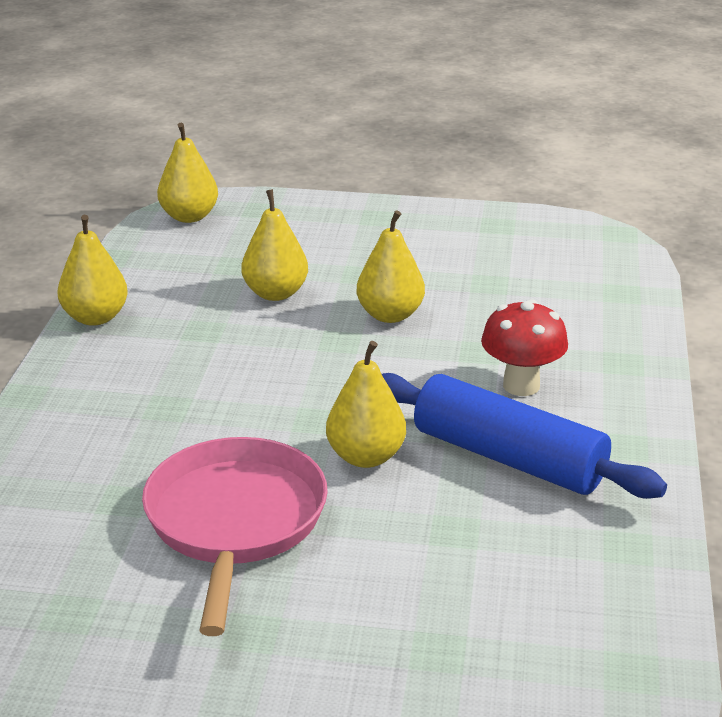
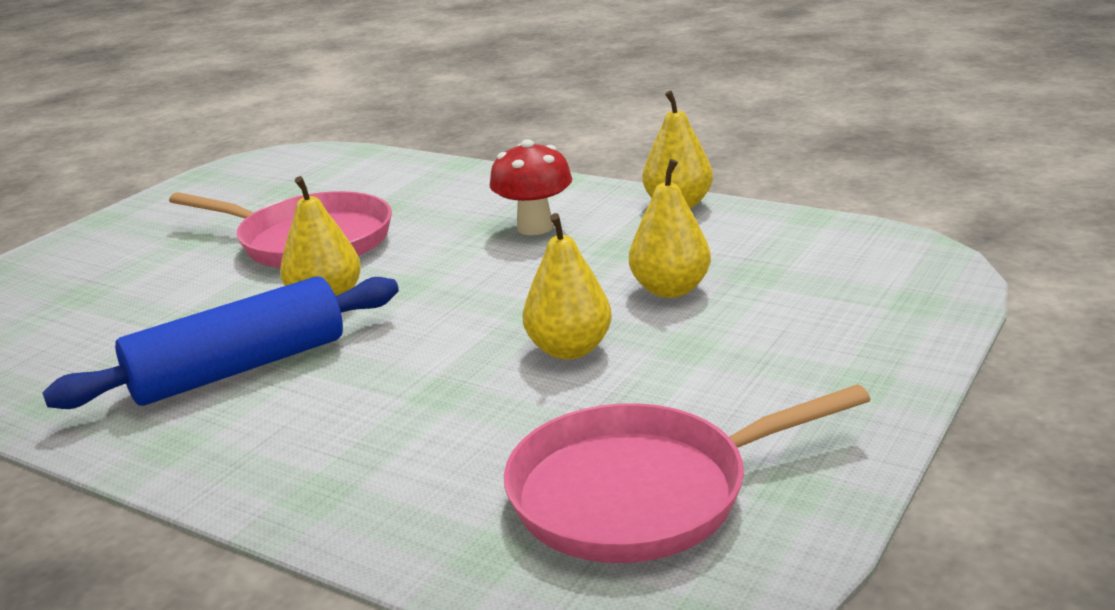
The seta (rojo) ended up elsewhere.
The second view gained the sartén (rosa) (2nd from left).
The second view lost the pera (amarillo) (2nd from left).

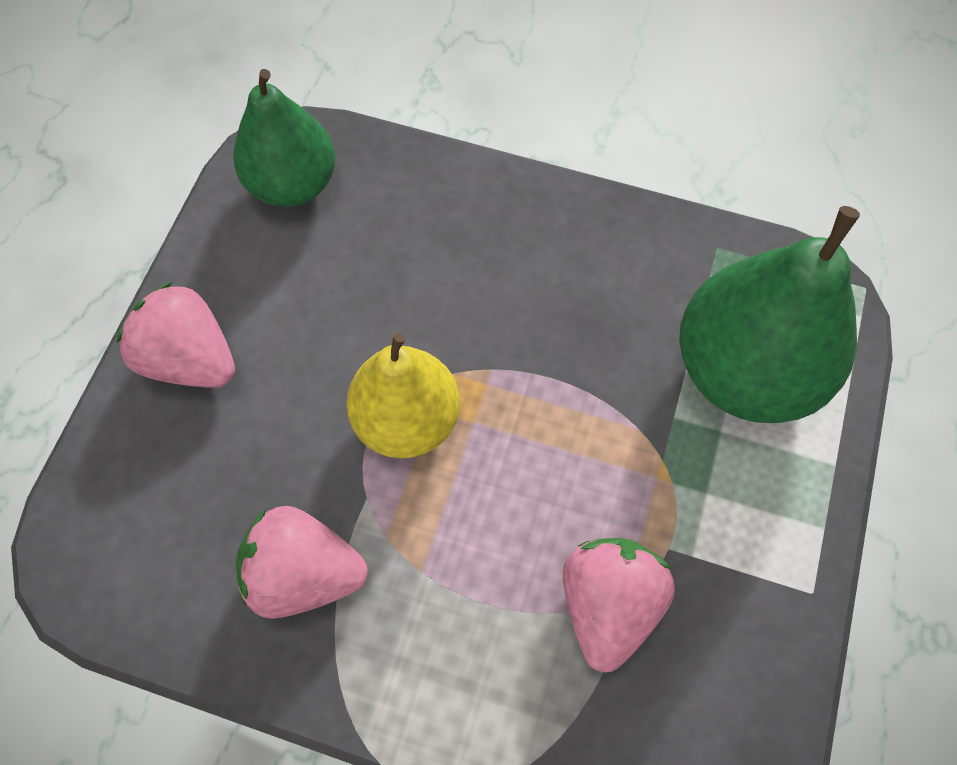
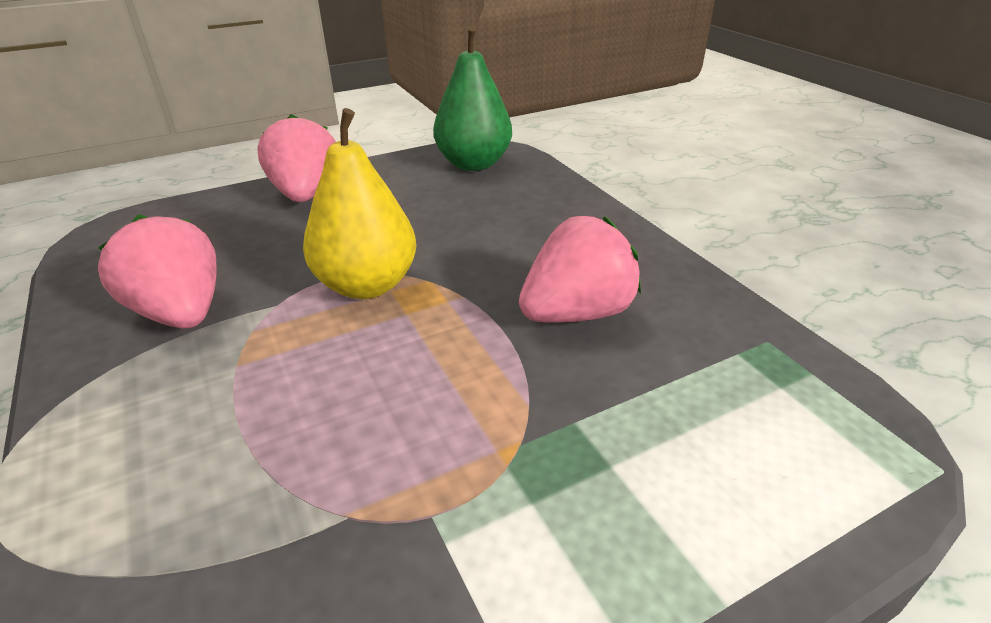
The fresa (rosa) (3rd from left) ended up elsewhere.
The second view lost the pera (verde) (2nd from left).

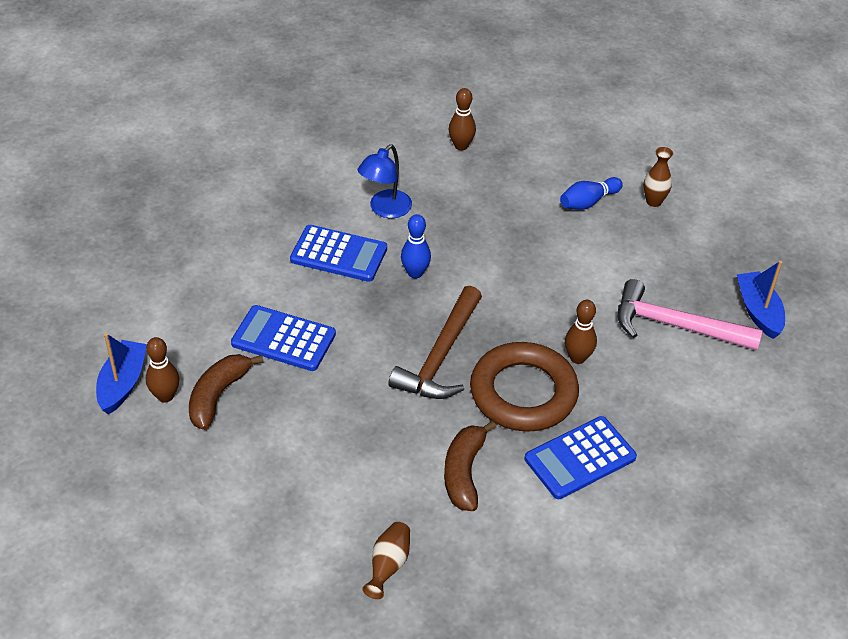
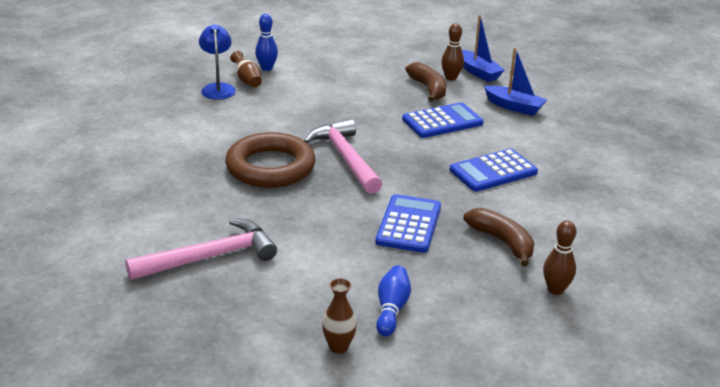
The lámpara (azul) ended up elsewhere.
The bolo (azul) (1st from left) ended up elsewhere.
What was the martillo (marrón) turned into the martillo (rosa) (2nd from left).
The calculadora (azul) (3rd from left in the first image) ended up elsewhere.
The plátano (marrón) (2nd from left) ended up elsewhere.
The barco (azul) (2nd from left) ended up elsewhere.
The second view lost the bolo (marrón) (3rd from left).

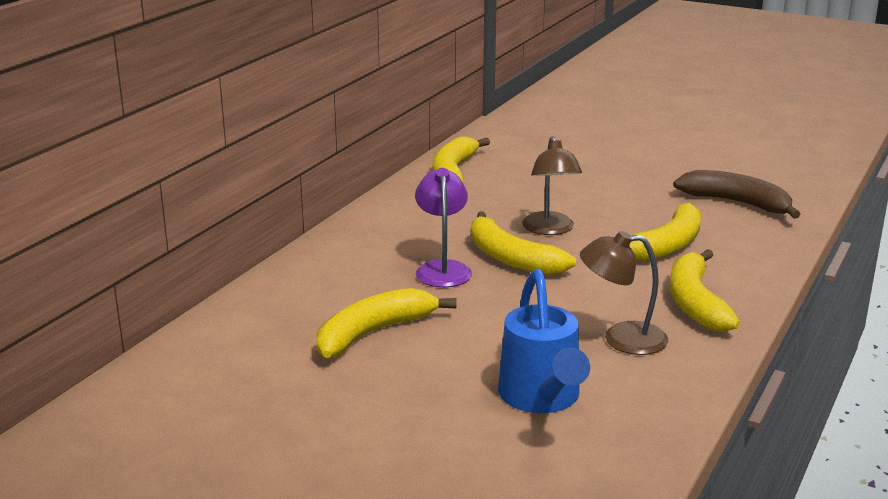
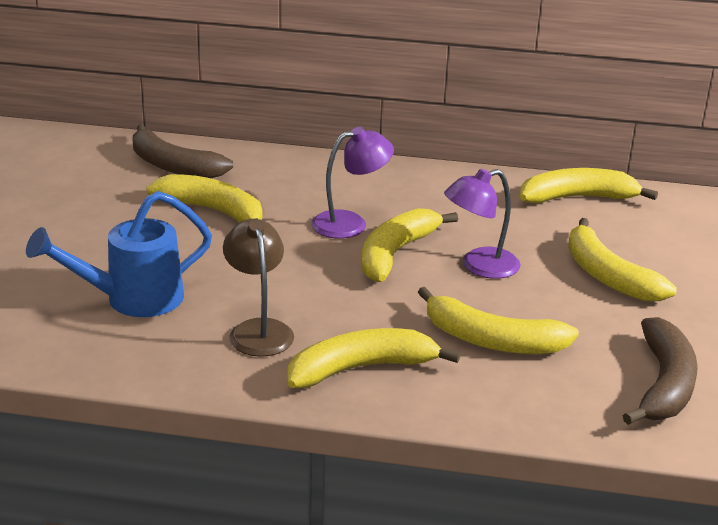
The second view gained the plátano (marrón) (1st from left).
What was the lámpara (marrón) (1st from left) turned into the lámpara (morado) (2nd from left).
The second view gained the plátano (amarillo) (6th from left).

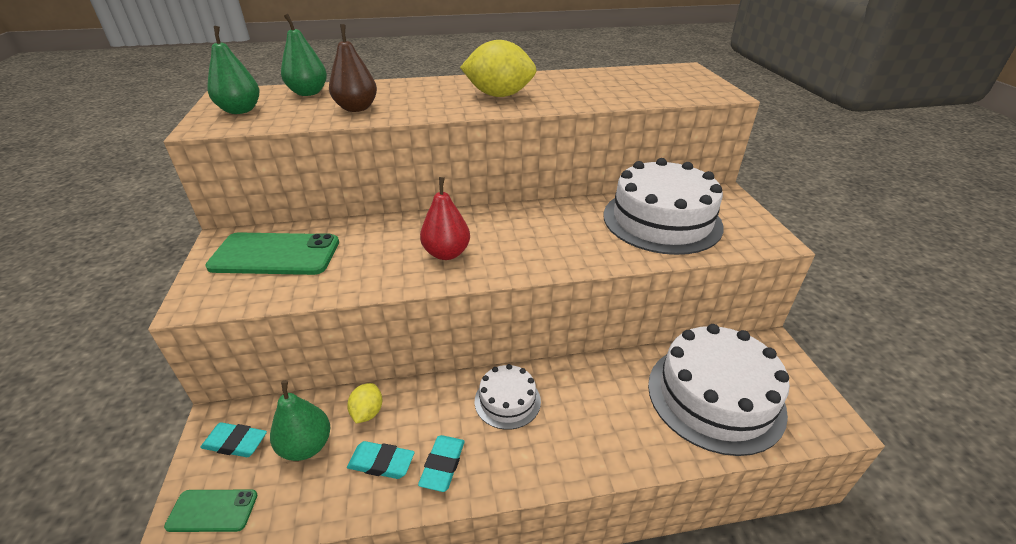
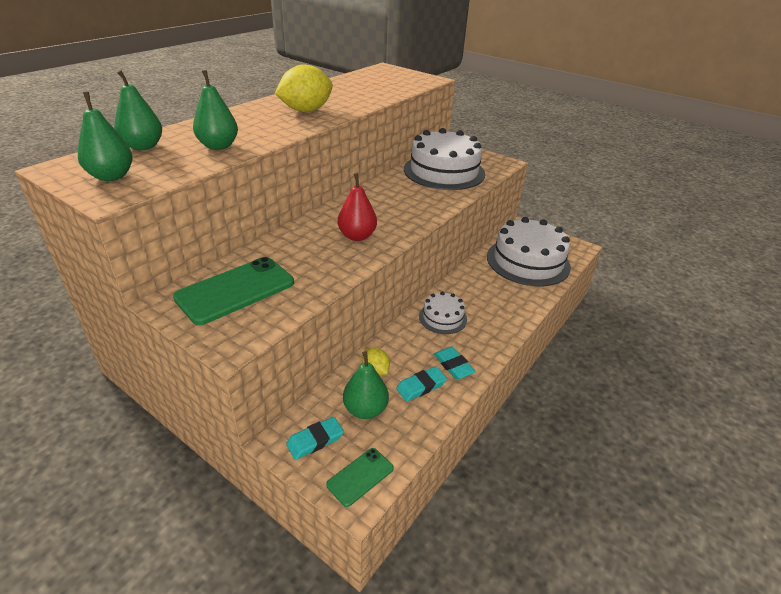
What was the pera (marrón) turned into the pera (verde) (3rd from left).

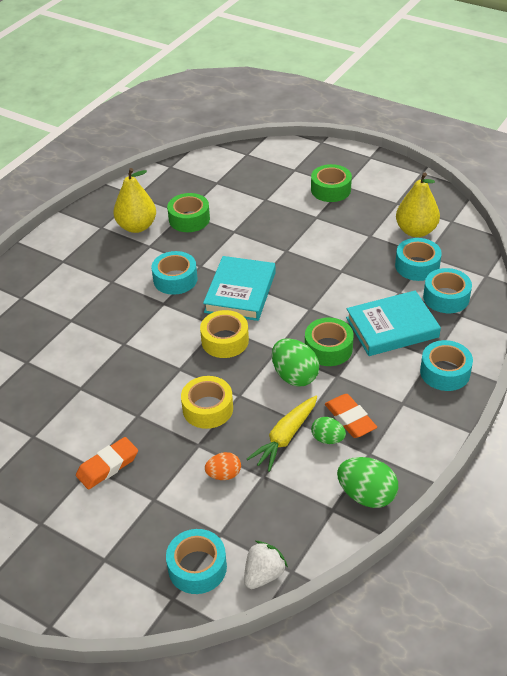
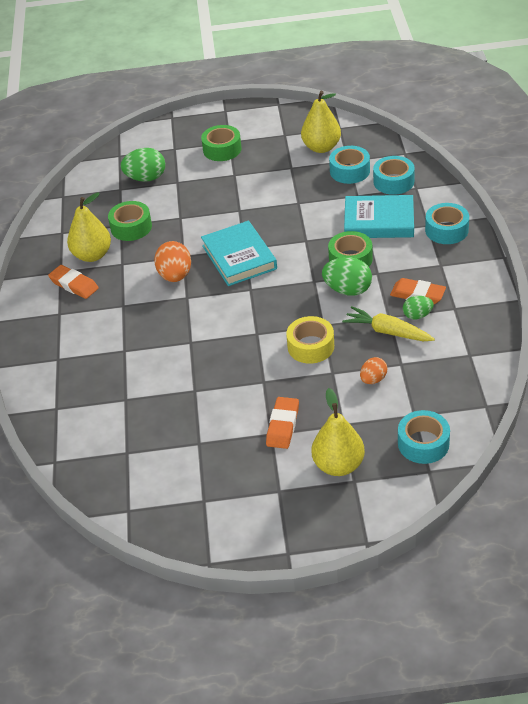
The second view gained the goma de borrar (naranja) (1st from left).
The huevo (verde) (3rd from left in the first image) ended up elsewhere.
Where the cinta adhesiva (turquesa) (1st from left) stood, the huevo (naranja) (1st from left) came to stand.
The second view gained the pera (amarillo) (3rd from left).
The zanahoria (amarillo) ended up facing another way, 120 degrees clockwise from before.
The libro (turquesa) (2nd from left) ended up facing another way, 60 degrees clockwise from before.
The second view lost the cinta adhesiva (amarillo) (2nd from left).
The second view lost the fresa (blanco).

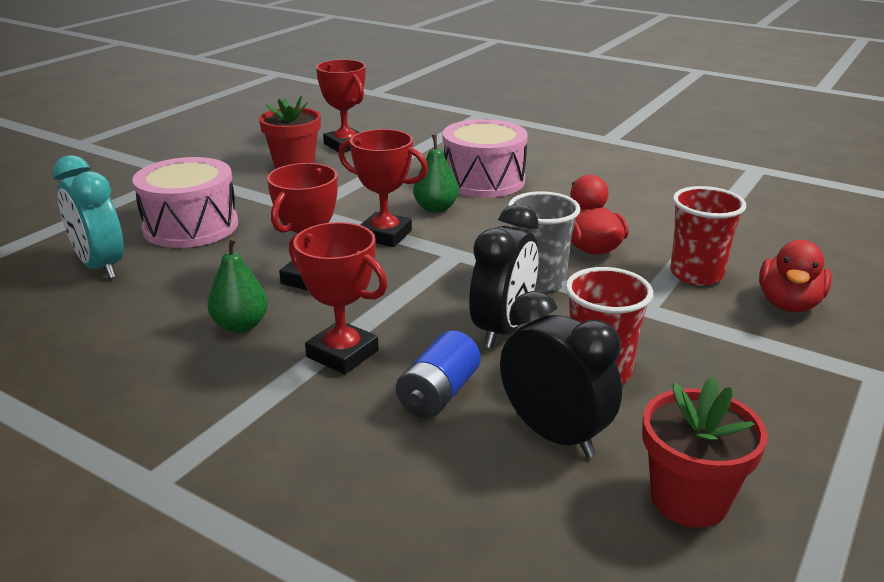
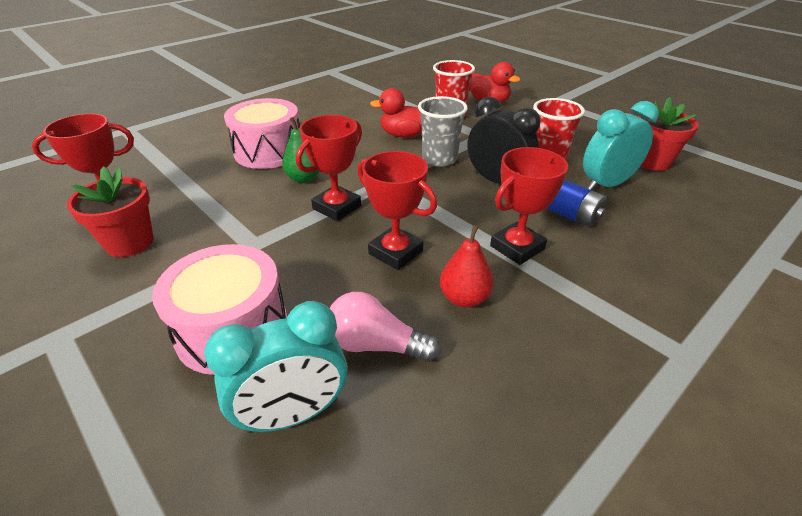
The second view gained the bombilla (rosa).
What was the pera (verde) (1st from left) turned into the pera (rojo).
What was the despertador (negro) (2nd from left) turned into the despertador (turquesa) (2nd from left).

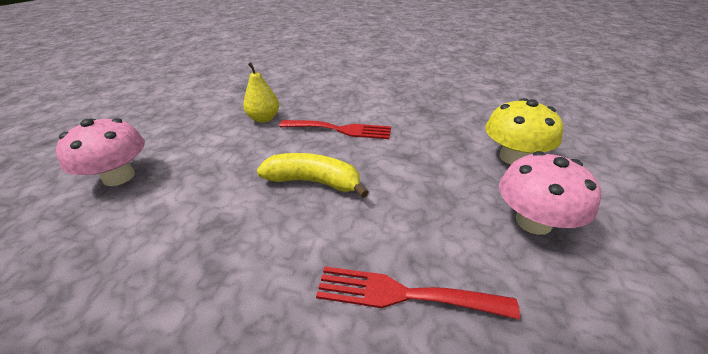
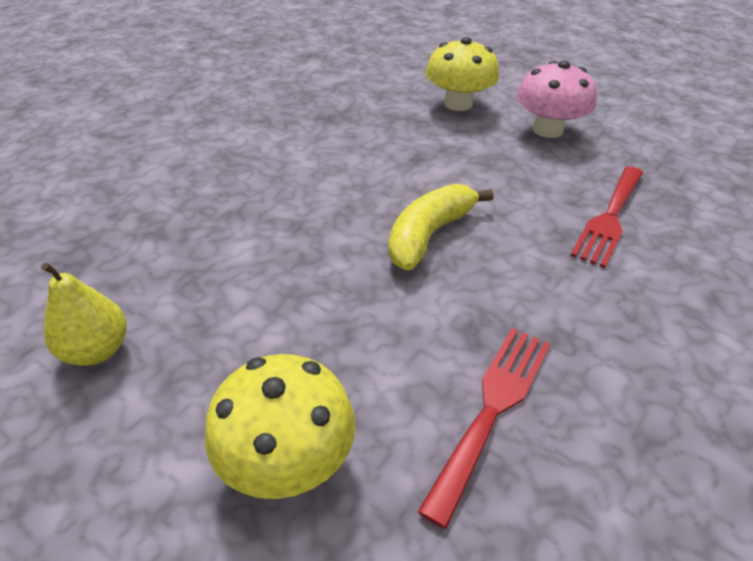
The pera (amarillo) ended up elsewhere.
What was the seta (rosa) (1st from left) turned into the seta (amarillo) (1st from left).
The tenedor (rojo) (1st from left) ended up elsewhere.

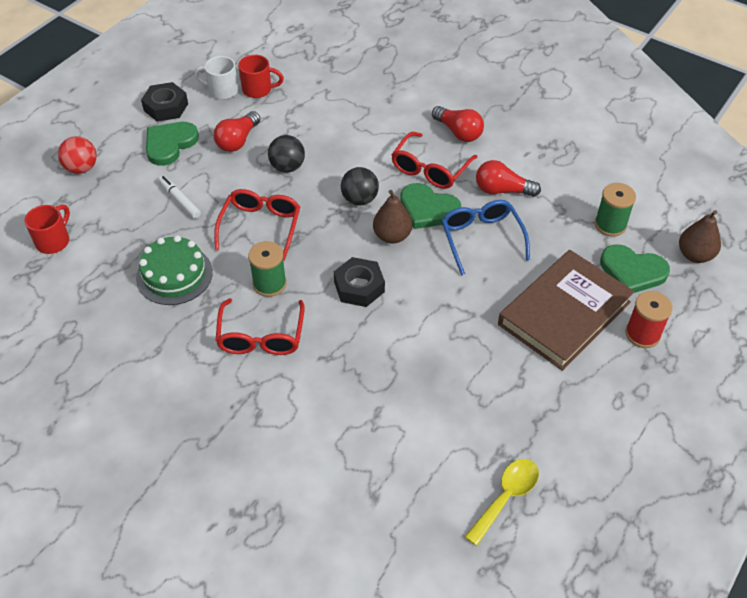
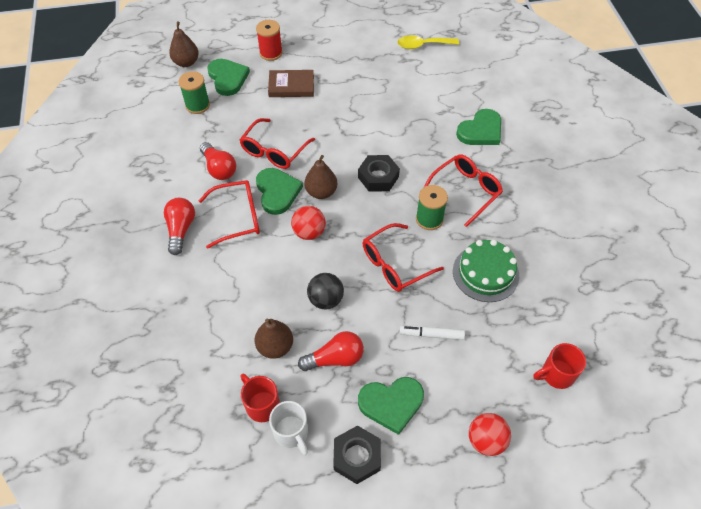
What was the gafas (azul) turned into the gafas (rojo) (2nd from left).
The second view gained the pera (marrón) (2nd from left).
The size of the libro (marrón) changed by a factor of 0.56.
What was the pelota (negro) (2nd from left) turned into the pelota (rojo) (1st from left).
The rotulador (blanco) ended up facing another way, 90 degrees clockwise from before.
The second view gained the corazón (verde) (4th from left).

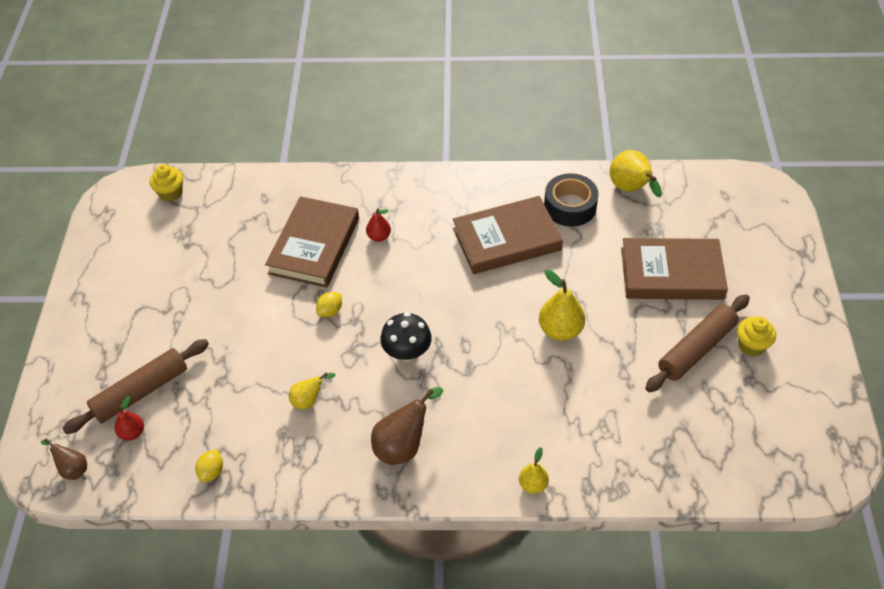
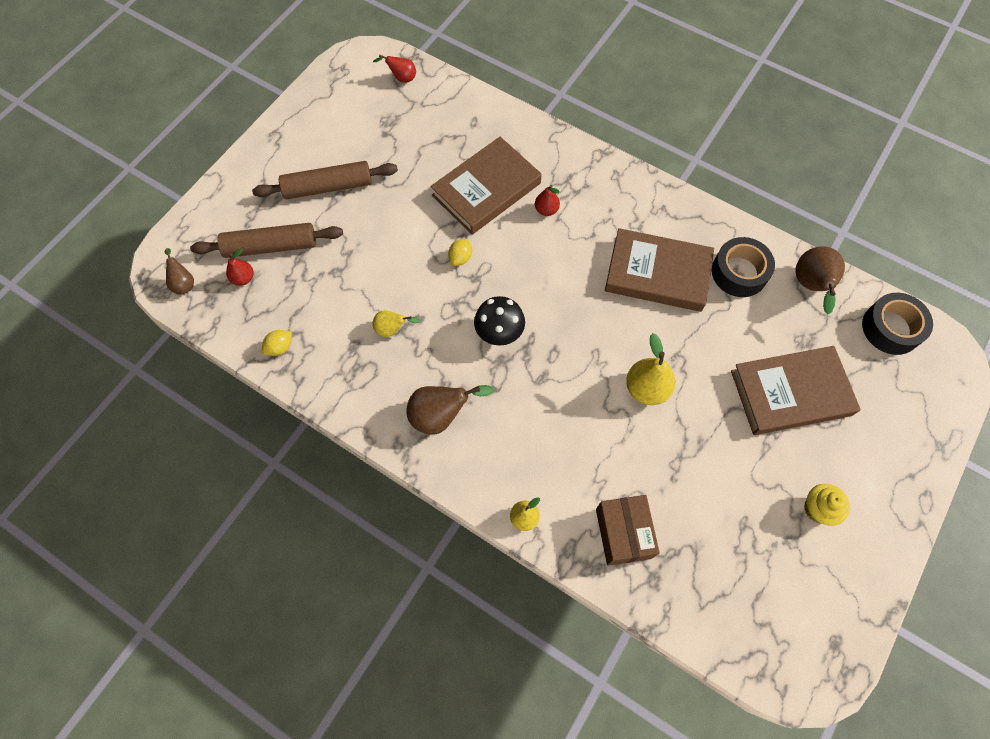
The rodillo (marrón) (2nd from left) ended up elsewhere.
Where the magdalena (amarillo) (1st from left) stood, the pera (rojo) (2nd from left) came to stand.
The limón (amarillo) (2nd from left) ended up facing another way, 45 degrees counterclockwise from before.
The second view gained the caja (marrón).
The libro (marrón) (3rd from left) ended up facing another way, 45 degrees counterclockwise from before.
What was the pera (amarillo) (4th from left) turned into the pera (marrón) (3rd from left).
The second view gained the cinta adhesiva (negro) (2nd from left).

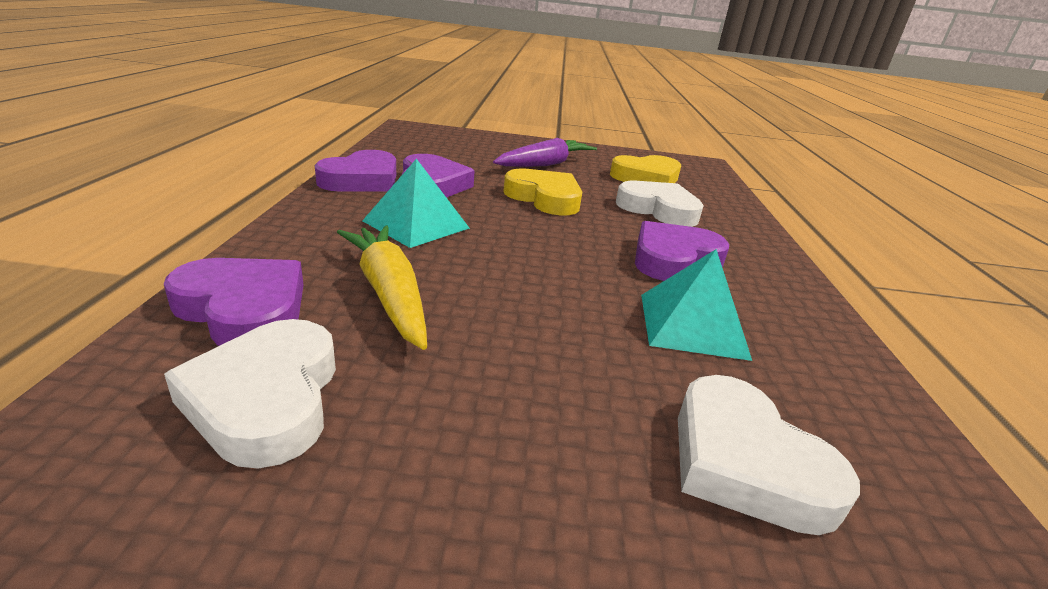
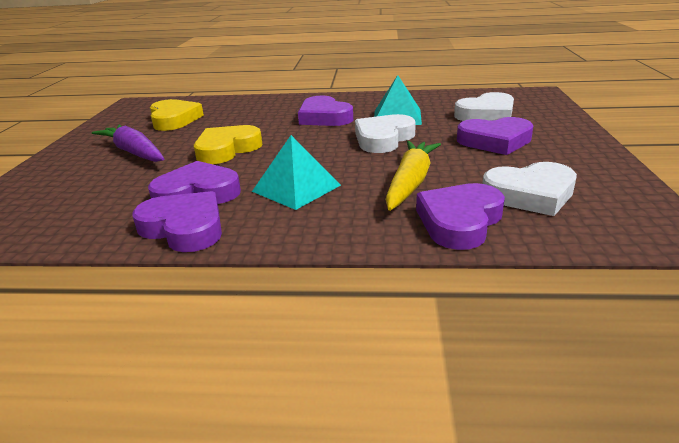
The corazón (blanco) (2nd from left in the first image) ended up elsewhere.
The zanahoria (amarillo) ended up facing another way, 135 degrees clockwise from before.
The second view gained the corazón (morado) (5th from left).

